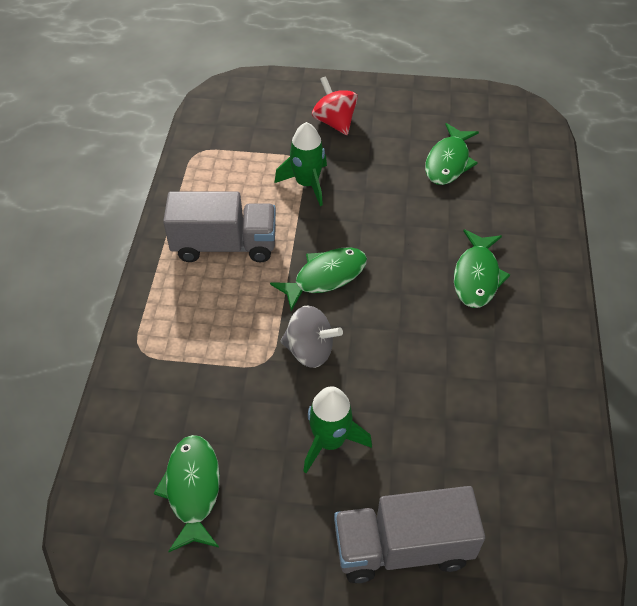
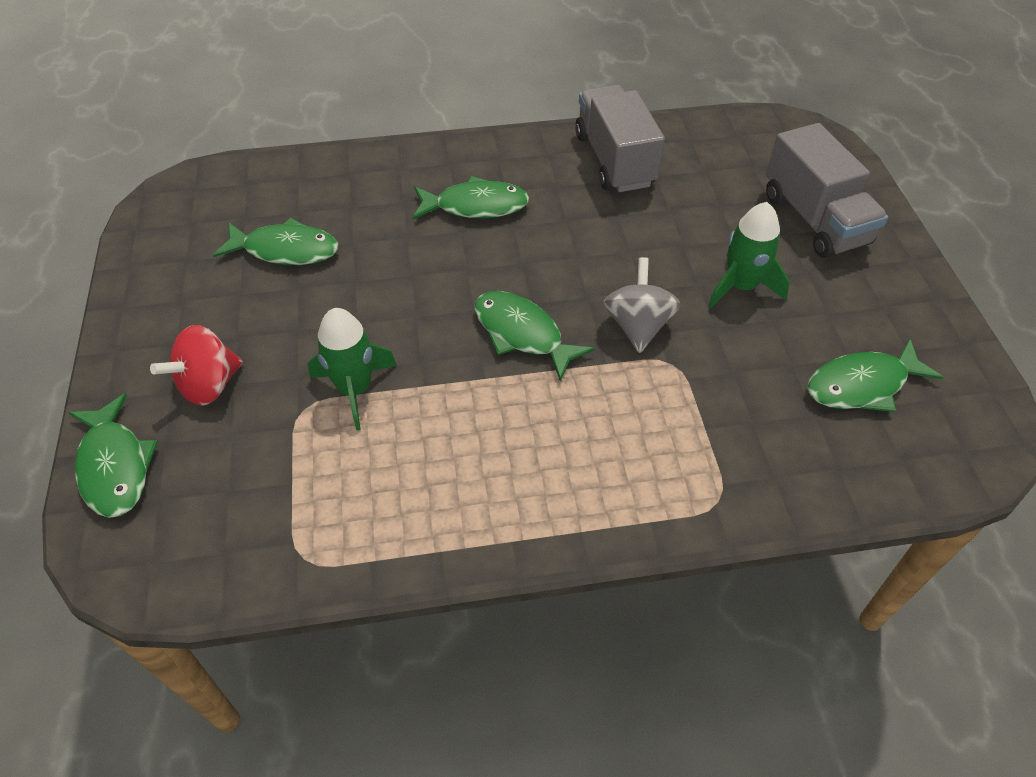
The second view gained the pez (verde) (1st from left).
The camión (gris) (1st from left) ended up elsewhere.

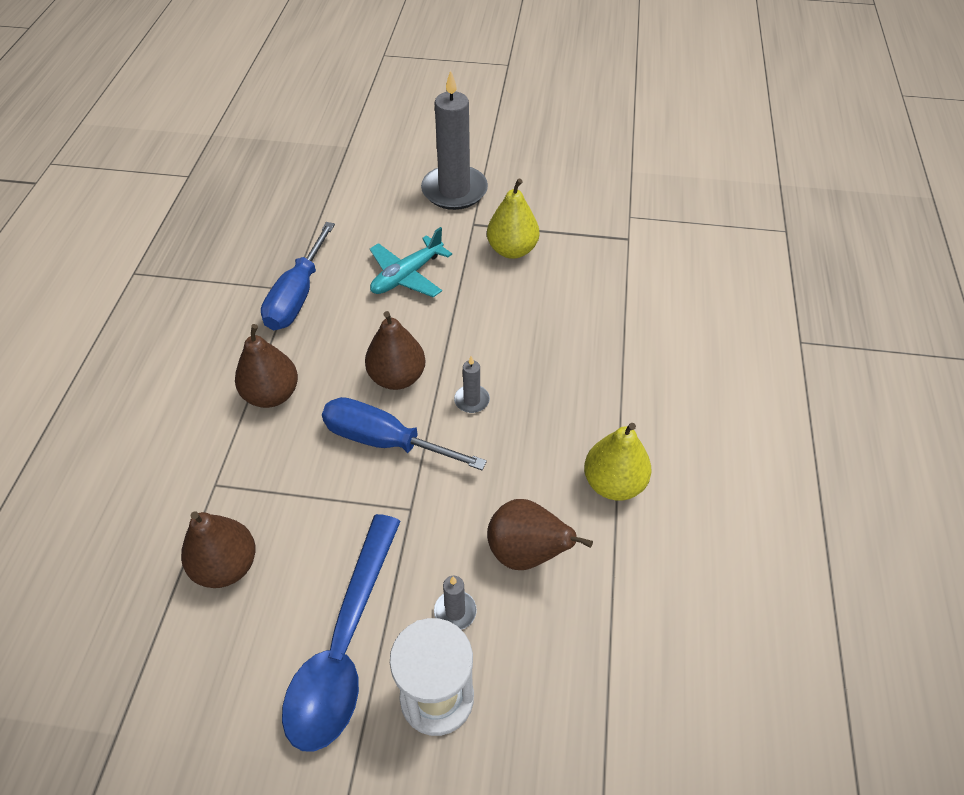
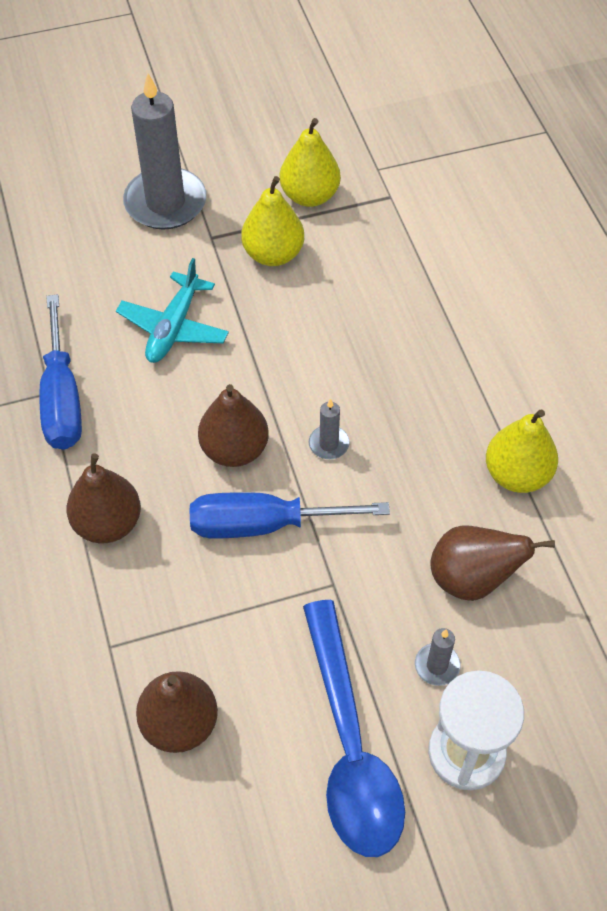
The second view gained the pera (amarillo) (2nd from left).

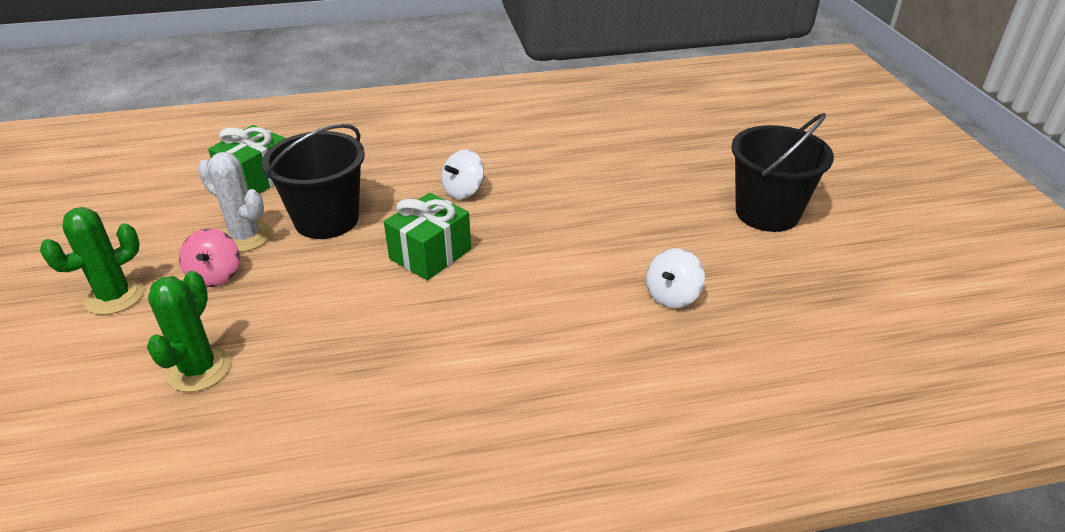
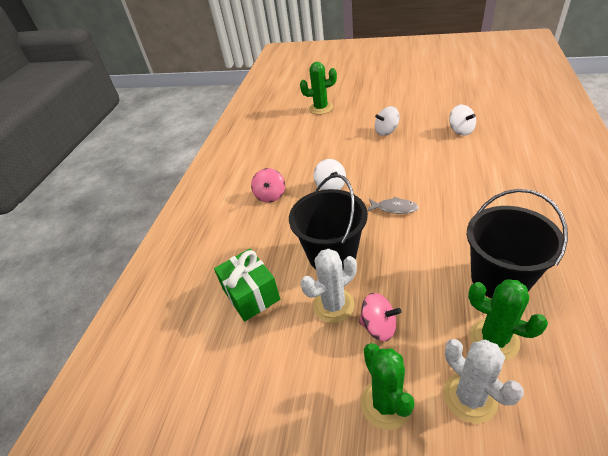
The second view gained the peonza (rosa) (1st from left).
The second view gained the cactus (verde) (1st from left).
Where the regalo (verde) (2nd from left) stood, the pez (gris) came to stand.
The second view gained the peonza (blanco) (2nd from left).
The second view gained the cactus (blanco) (2nd from left).
The balde (negro) (2nd from left) ended up elsewhere.

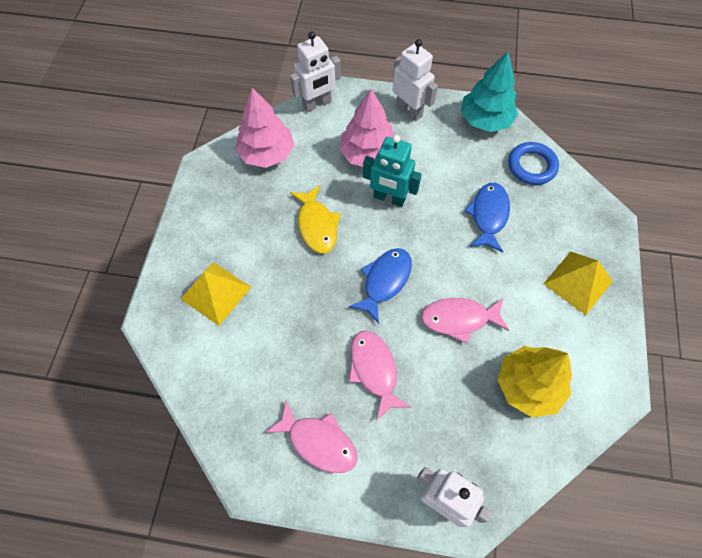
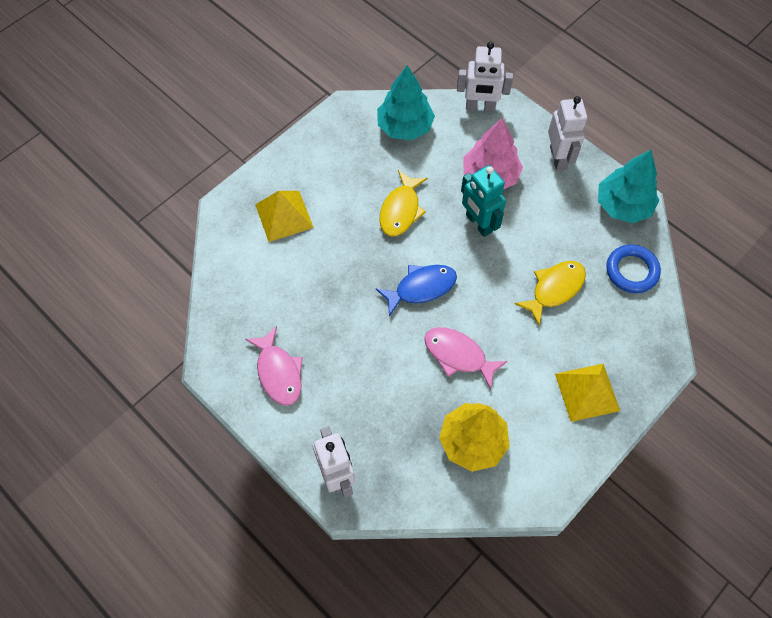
What was the árbol (rosa) (1st from left) turned into the árbol (turquesa) (1st from left).
What was the pez (azul) (2nd from left) turned into the pez (amarillo) (2nd from left).
The second view lost the pez (rosa) (2nd from left).

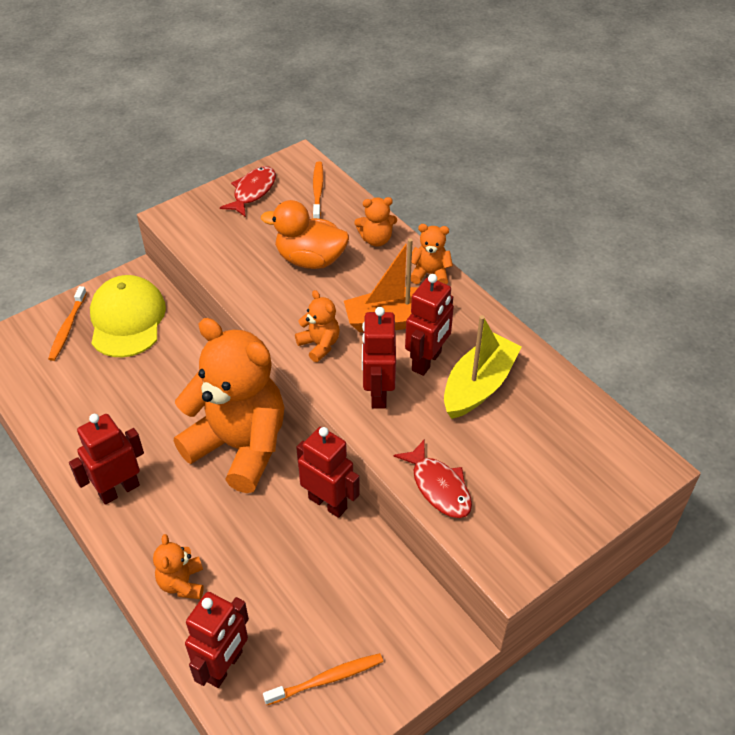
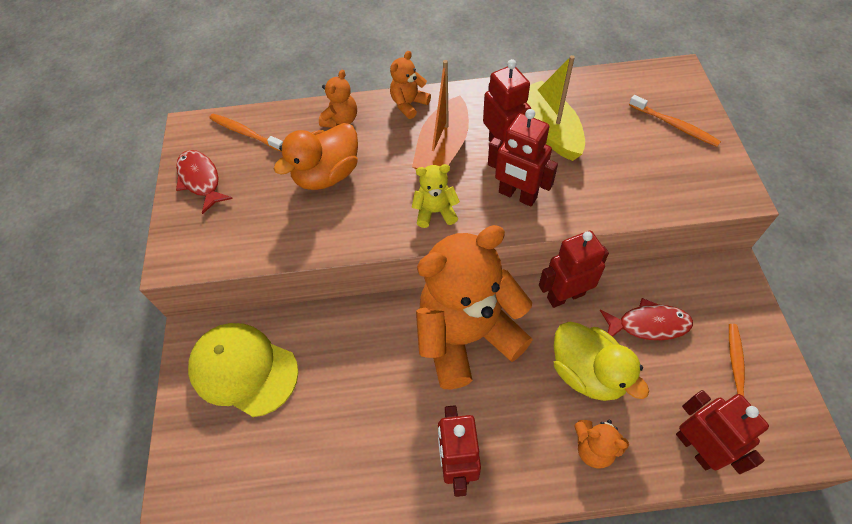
What was the osito (naranja) (3rd from left) turned into the osito (amarillo).
The second view gained the pato (amarillo).
The pez (rojo) (2nd from left) ended up elsewhere.
The cepillo de dientes (naranja) (1st from left in the first image) ended up elsewhere.

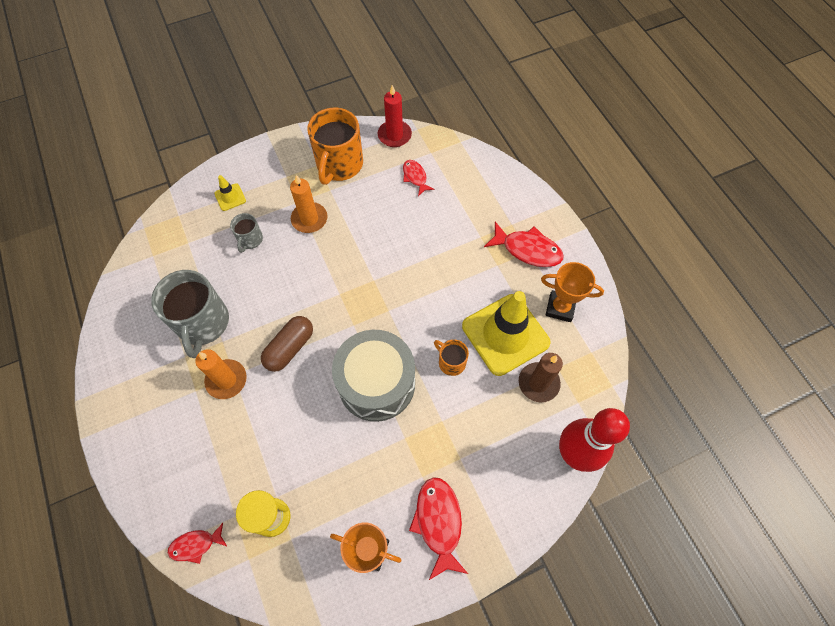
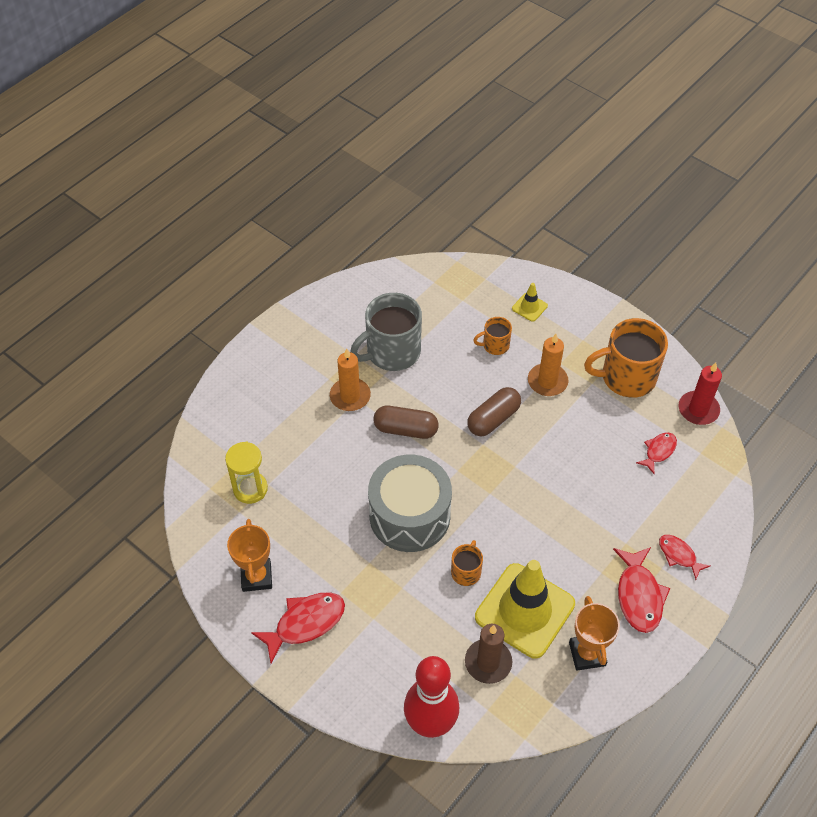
The second view gained the cápsula (marrón) (2nd from left).
What was the taza (gris) (2nd from left) turned into the taza (naranja) (2nd from left).
The pez (rojo) (1st from left in the first image) ended up elsewhere.

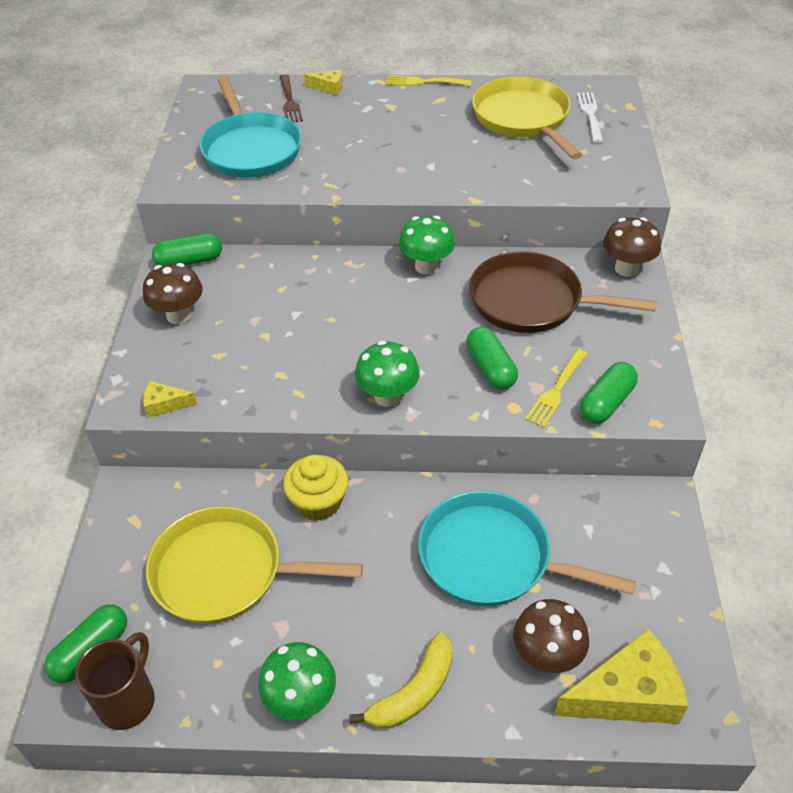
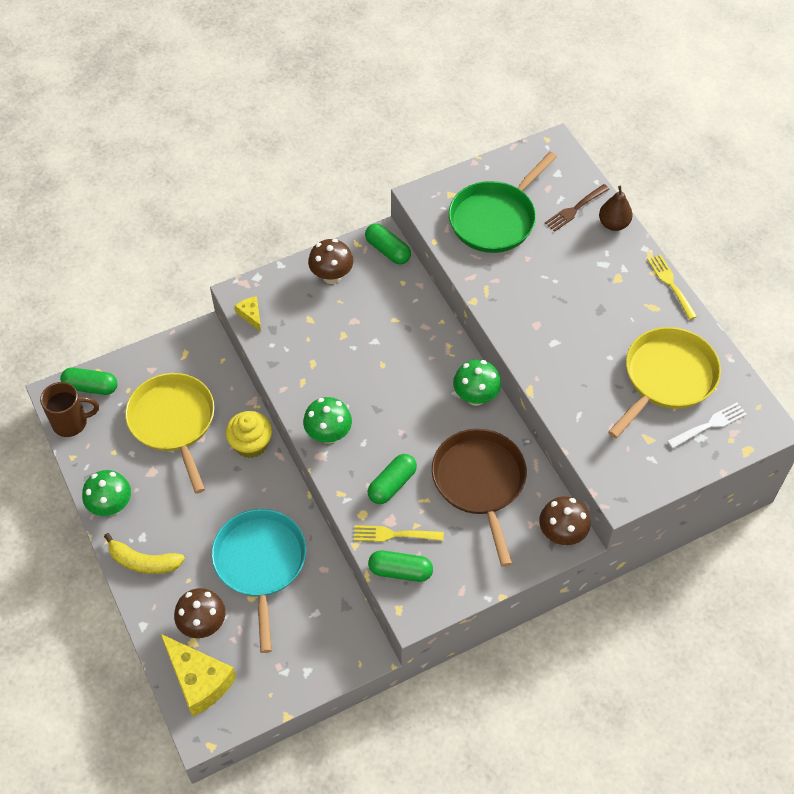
What was the sartén (turquesa) (1st from left) turned into the sartén (verde).
Where the queso (amarillo) (2nd from left) stood, the pera (marrón) came to stand.

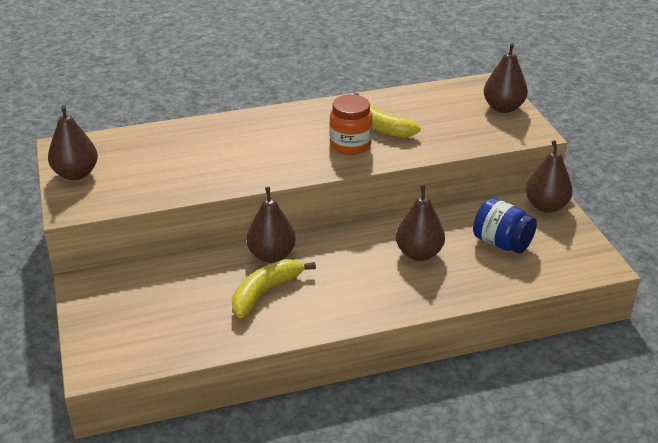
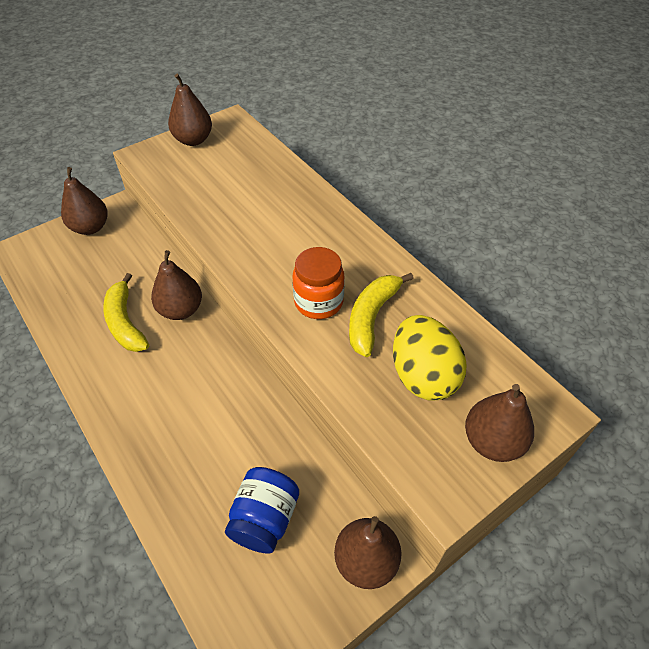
The pera (marrón) (3rd from left in the first image) ended up elsewhere.
The plátano (amarillo) (1st from left) ended up facing another way, 135 degrees counterclockwise from before.
The second view gained the huevo (amarillo).

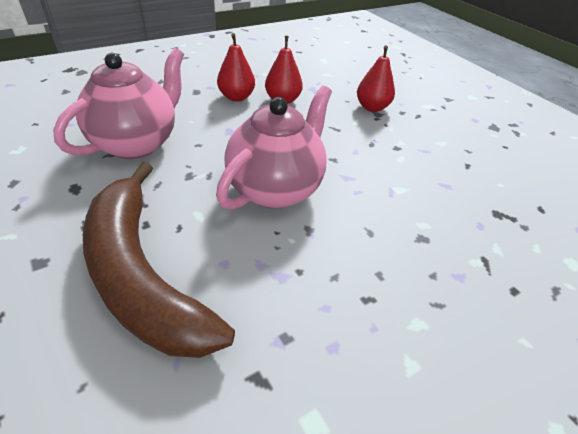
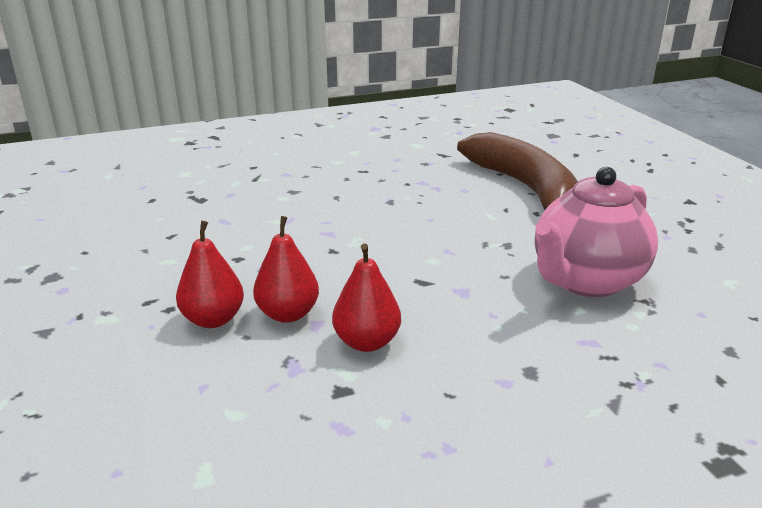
The pera (rojo) (1st from left in the first image) ended up elsewhere.
The second view lost the tetera (rosa) (2nd from left).

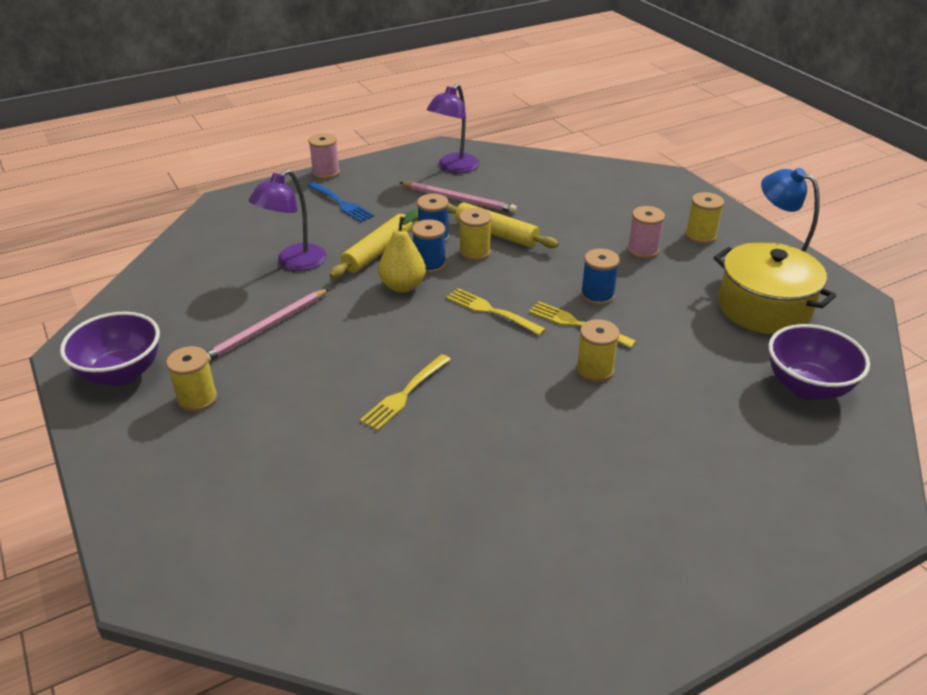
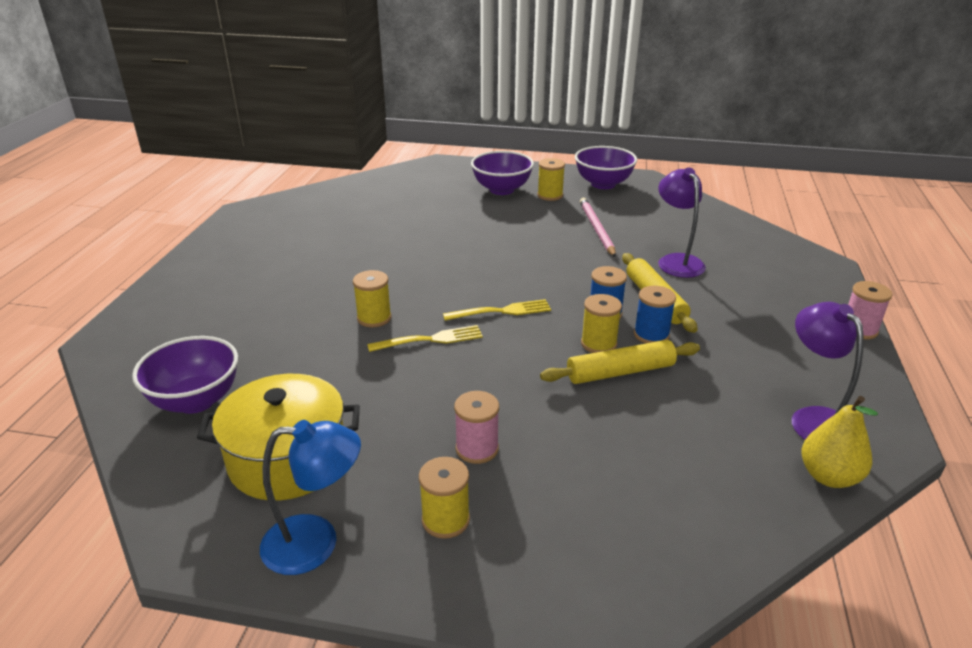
The second view gained the cuenco (morado) (2nd from left).
The pera (amarillo) ended up elsewhere.
The second view lost the tenedor (azul).
The second view lost the tenedor (amarillo) (1st from left).
The second view lost the lápiz (rosa) (2nd from left).
The second view lost the carrete (azul) (3rd from left).

